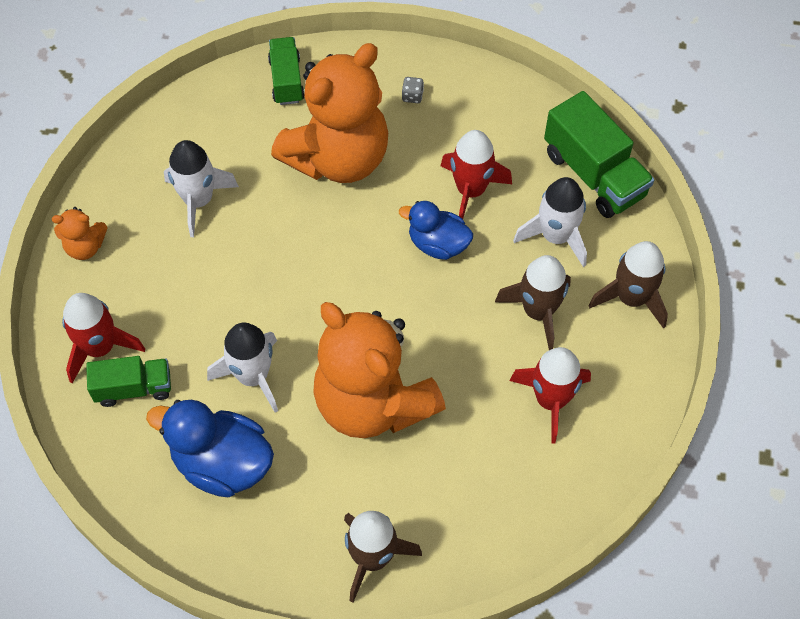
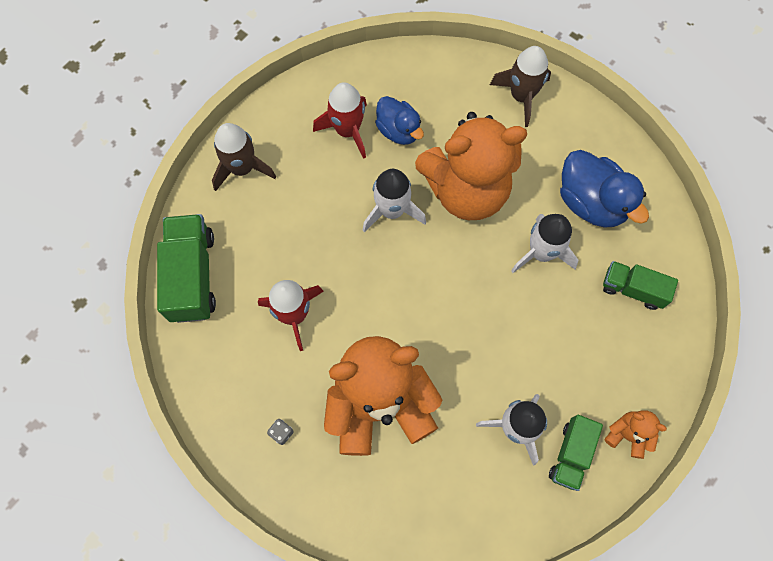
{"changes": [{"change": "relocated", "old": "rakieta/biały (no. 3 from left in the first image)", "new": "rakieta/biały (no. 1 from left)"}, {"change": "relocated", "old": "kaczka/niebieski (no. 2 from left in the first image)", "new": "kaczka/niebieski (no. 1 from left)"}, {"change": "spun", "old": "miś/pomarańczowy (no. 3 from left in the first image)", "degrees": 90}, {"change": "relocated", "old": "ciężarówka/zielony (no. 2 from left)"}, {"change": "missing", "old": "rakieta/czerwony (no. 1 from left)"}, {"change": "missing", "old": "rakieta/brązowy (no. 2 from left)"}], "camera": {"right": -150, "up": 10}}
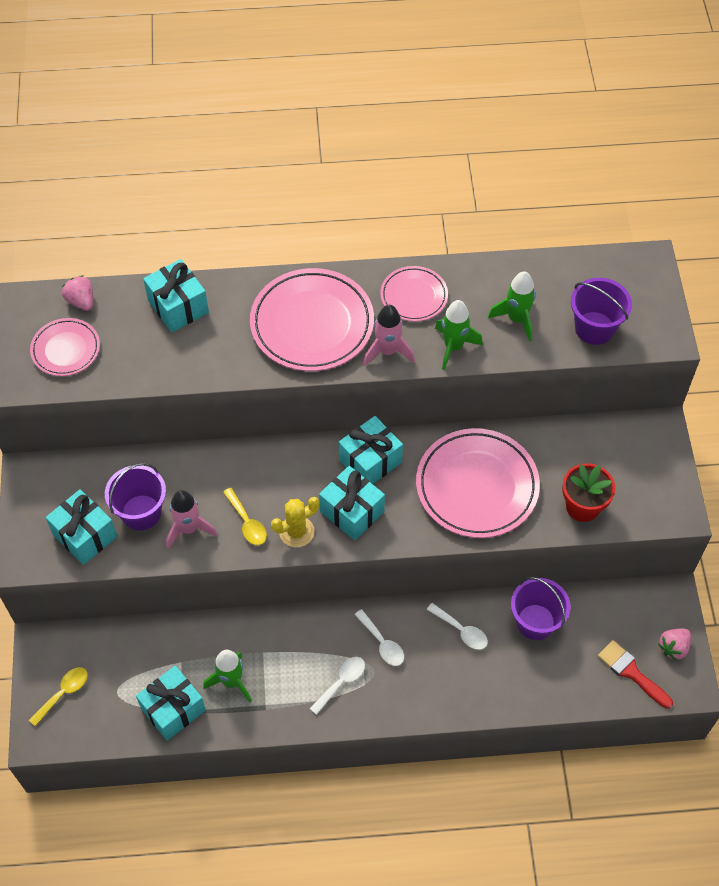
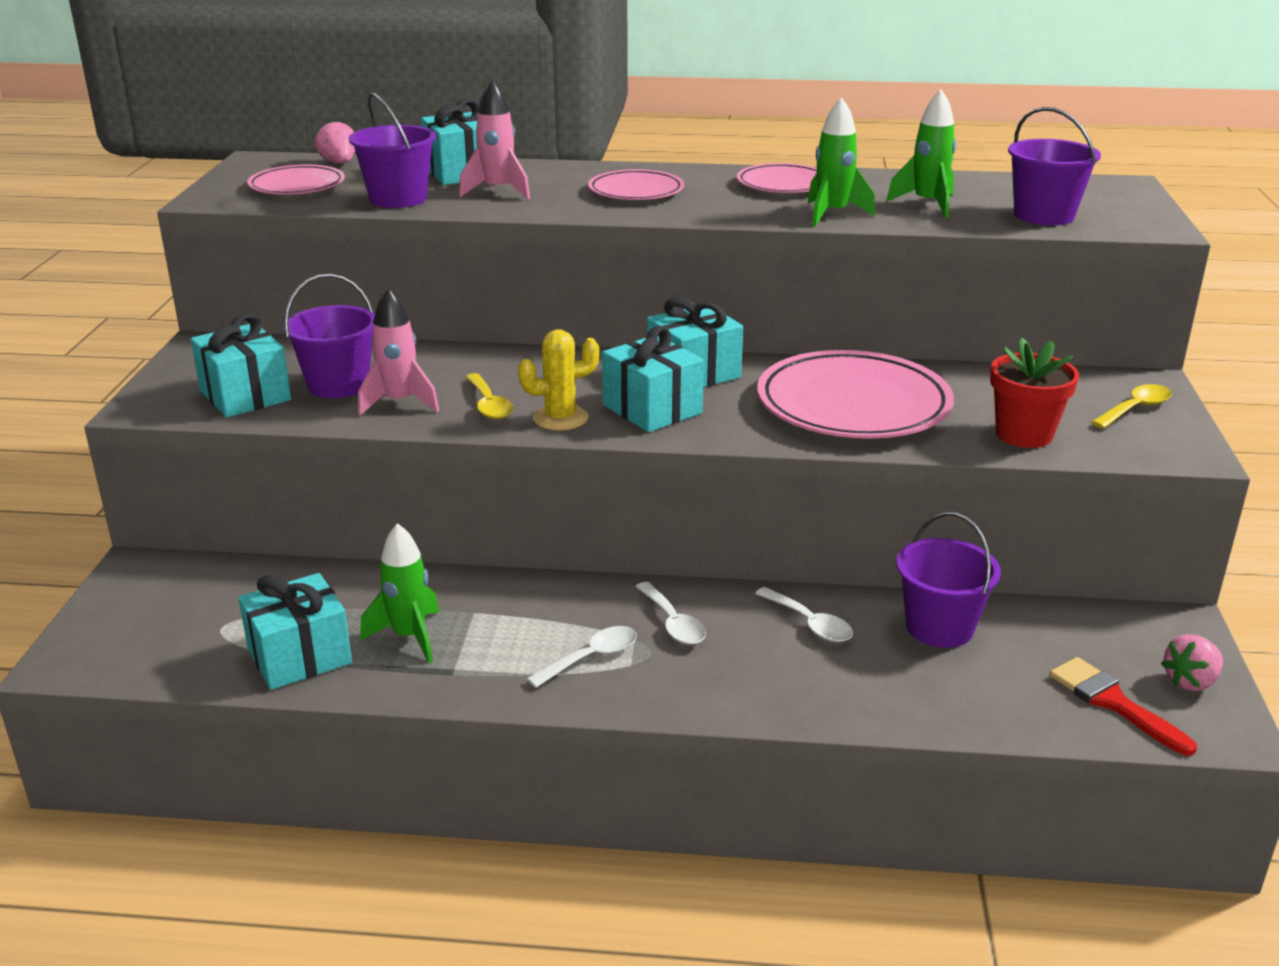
{"changes": [{"change": "appeared", "new": "wiadro/fioletowy (no. 2 from left)"}, {"change": "relocated", "old": "rakieta/różowy (no. 2 from left)"}, {"change": "size", "old": "talerz/różowy (no. 2 from left)", "factor": 0.55}, {"change": "relocated", "old": "łyżka/żółty (no. 1 from left in the first image)", "new": "łyżka/żółty (no. 2 from left)"}], "camera": {"right": 10, "up": -30}}
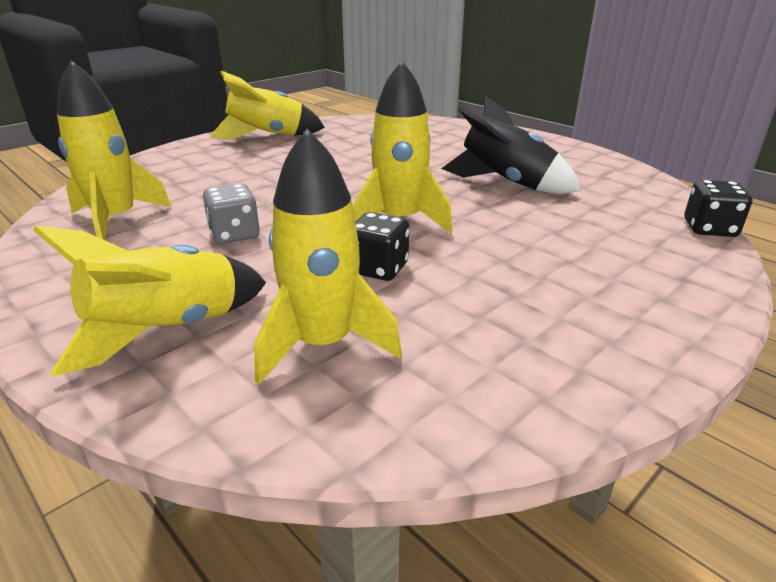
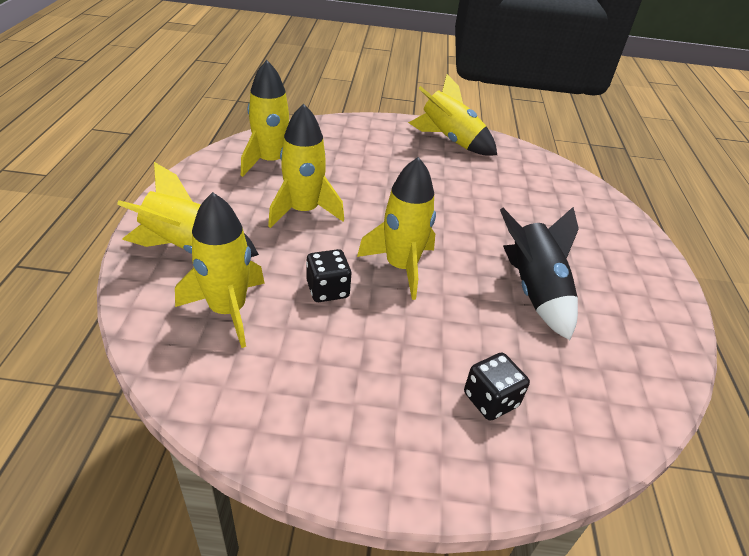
{"changes": [{"change": "exchanged", "old": "kostka do gry/szary", "new": "rakieta/żółty (no. 4 from left)"}, {"change": "relocated", "old": "kostka do gry/czarny (no. 2 from left)"}], "camera": {"right": 45, "up": 10}}
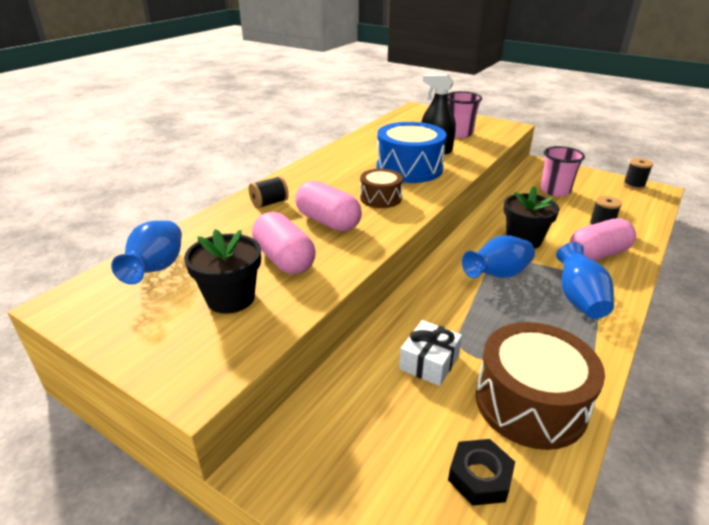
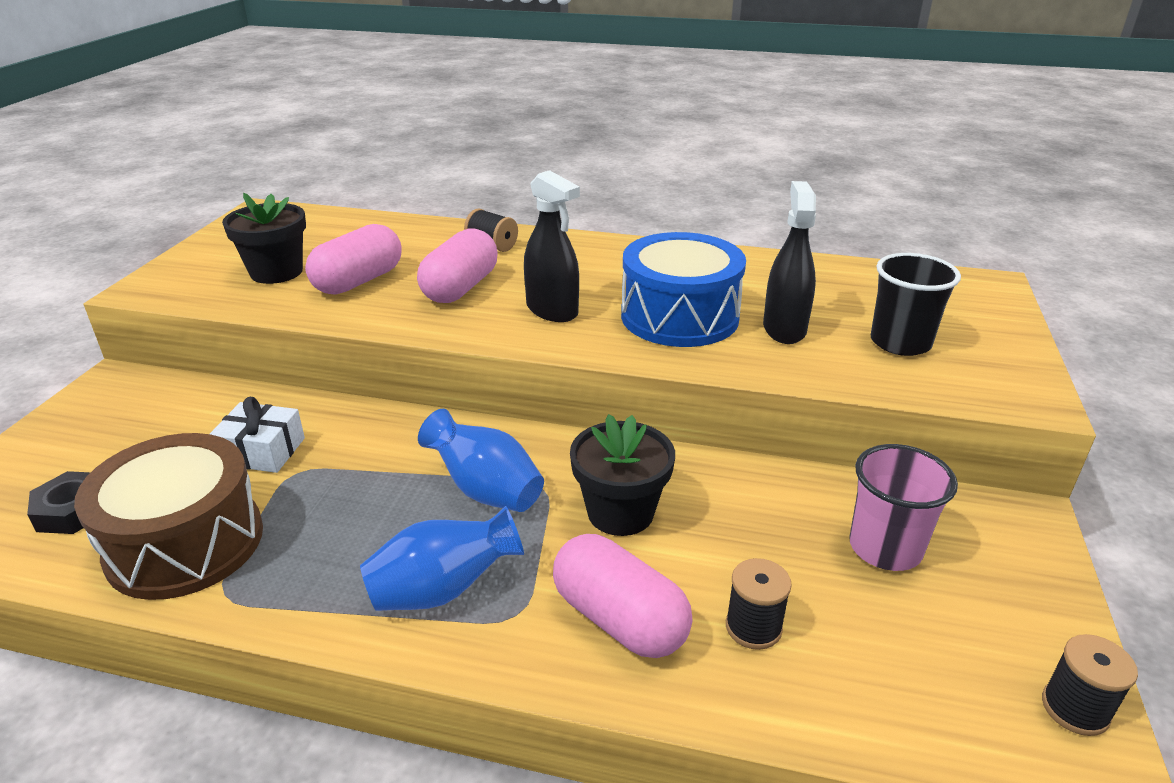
{"changes": [{"change": "exchanged", "old": "bęben/brązowy (no. 1 from left)", "new": "spryskiwacz/czarny (no. 1 from left)"}, {"change": "colour", "old": "szklanka/różowy (no. 1 from left)", "new": "szklanka/czarny"}, {"change": "missing", "old": "wazon/niebieski (no. 1 from left)"}], "camera": {"right": 70, "up": 0}}
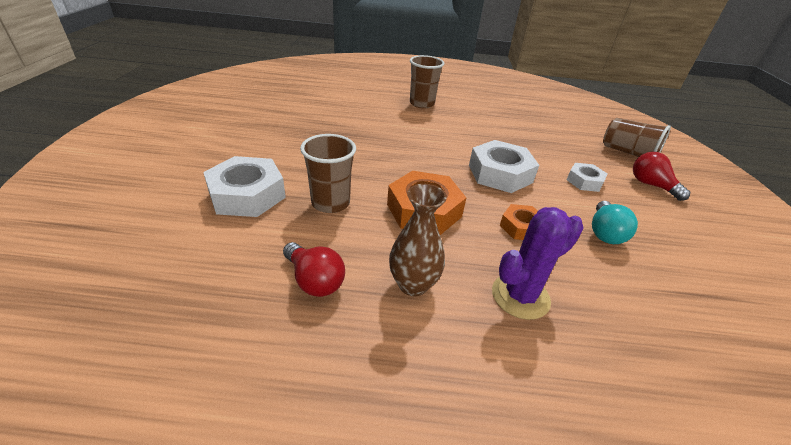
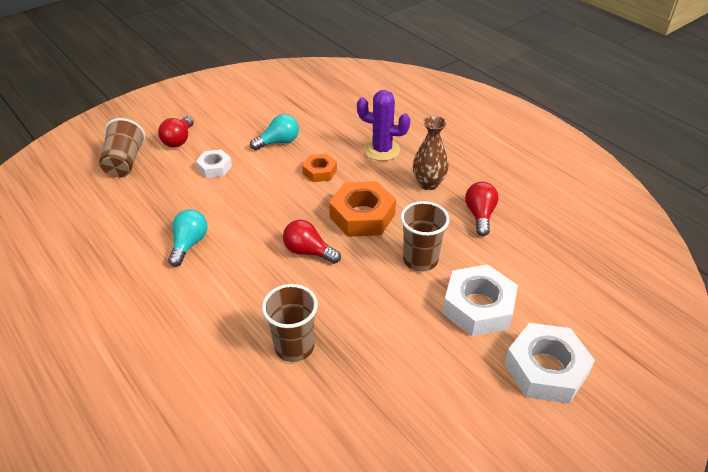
{"changes": [{"change": "appeared", "new": "żarówka/turkusowy (no. 1 from left)"}, {"change": "relocated", "old": "szklanka/brązowy (no. 2 from left)"}, {"change": "appeared", "new": "żarówka/czerwony (no. 2 from left)"}, {"change": "relocated", "old": "nakrętka/biały (no. 2 from left in the first image)", "new": "nakrętka/biały (no. 3 from left)"}], "camera": {"right": -130, "up": 5}}
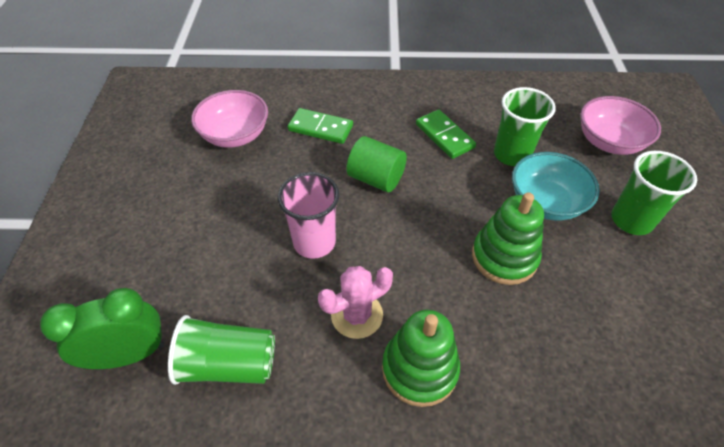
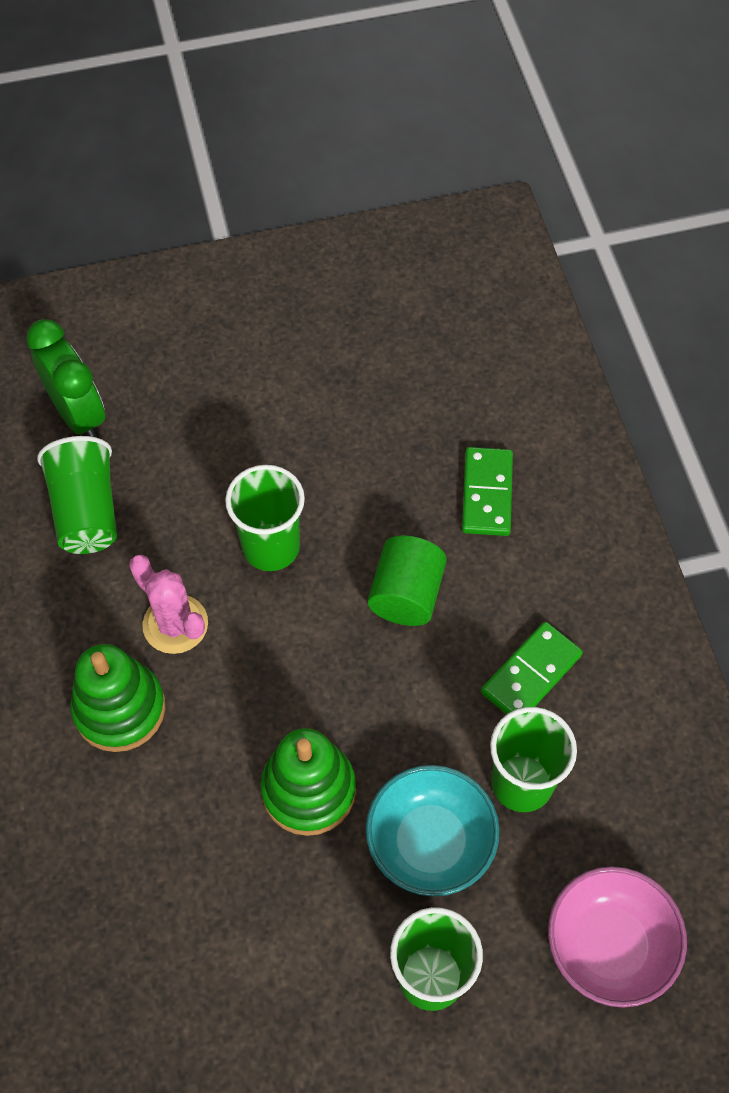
{"changes": [{"change": "colour", "old": "szklanka/różowy", "new": "szklanka/zielony (no. 2 from left)"}, {"change": "missing", "old": "miska/różowy (no. 1 from left)"}], "camera": {"right": 75, "up": 10}}
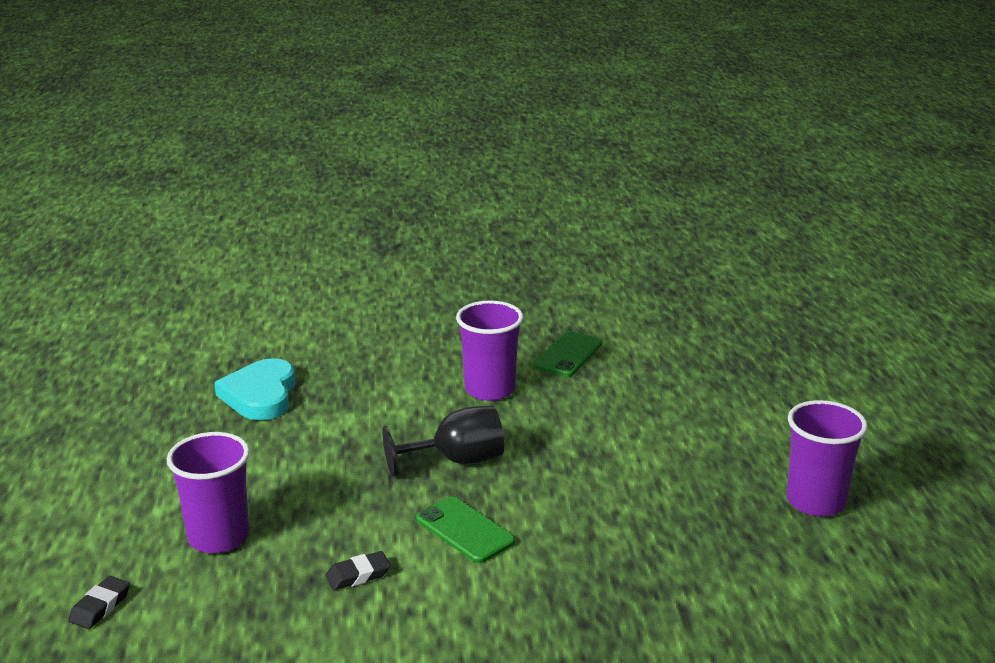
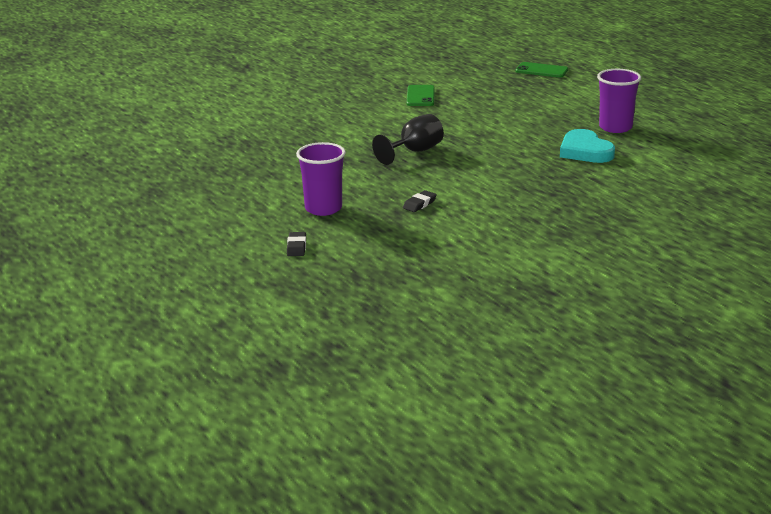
{"changes": [{"change": "relocated", "old": "telefon/zielony (no. 1 from left in the first image)", "new": "telefon/zielony (no. 2 from left)"}, {"change": "relocated", "old": "serce/turkusowy"}, {"change": "missing", "old": "szklanka/fioletowy (no. 2 from left)"}], "camera": {"right": -25, "up": 0}}
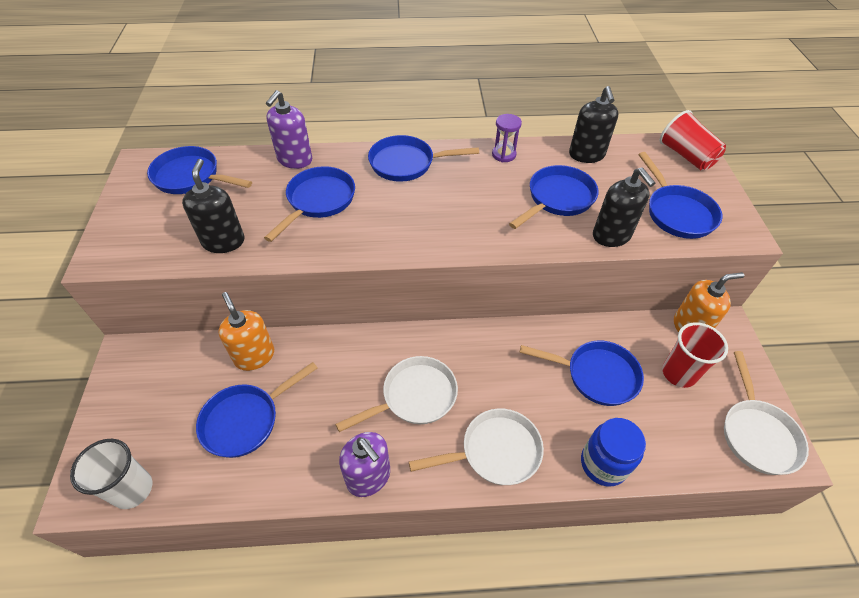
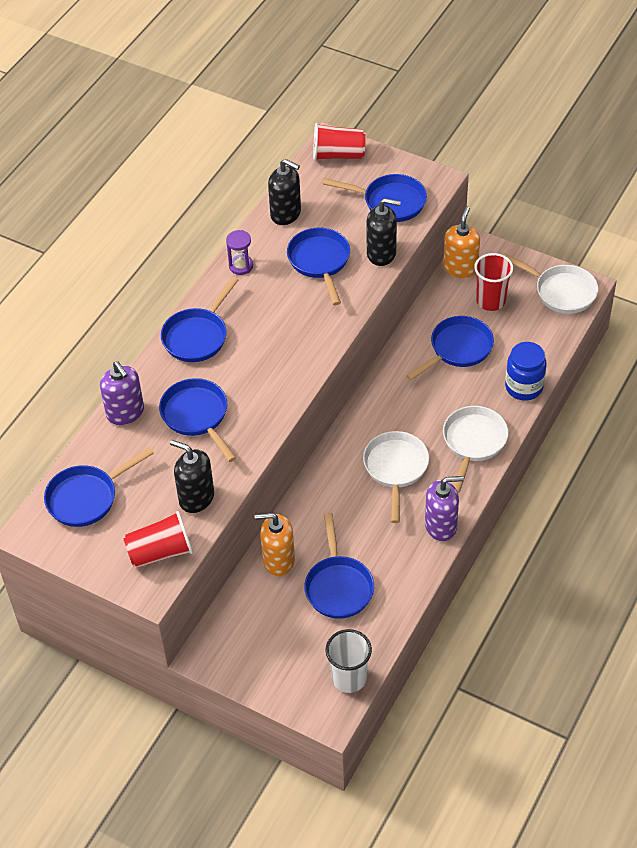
{"changes": [{"change": "appeared", "new": "szklanka/czerwony (no. 1 from left)"}], "camera": {"right": -55, "up": 0}}
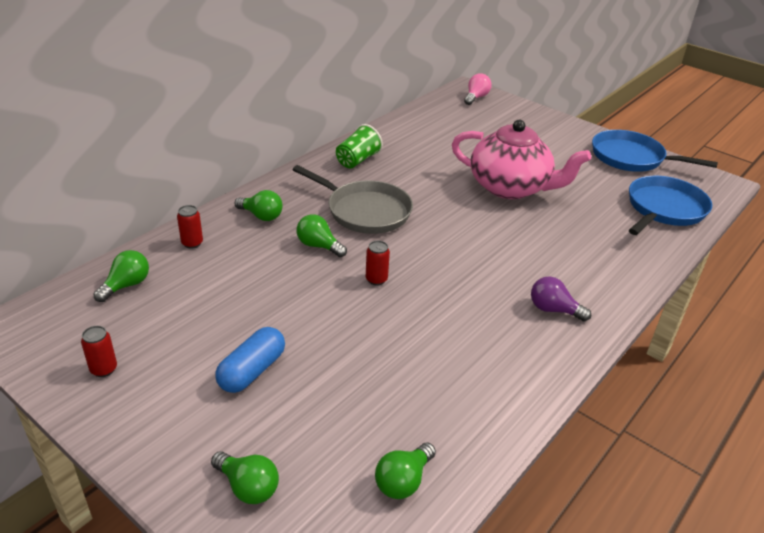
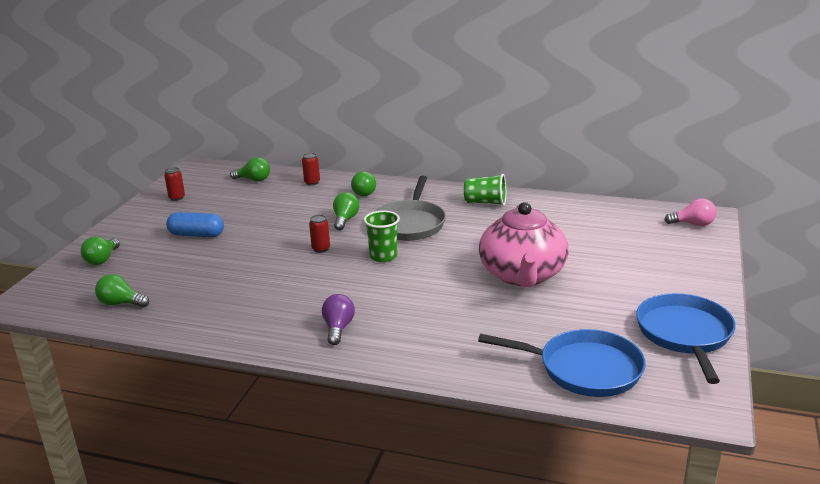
{"changes": [{"change": "appeared", "new": "szklanka/zielony (no. 1 from left)"}], "camera": {"right": 70, "up": -10}}
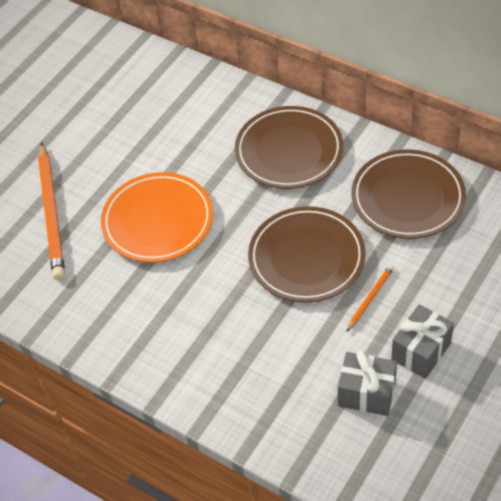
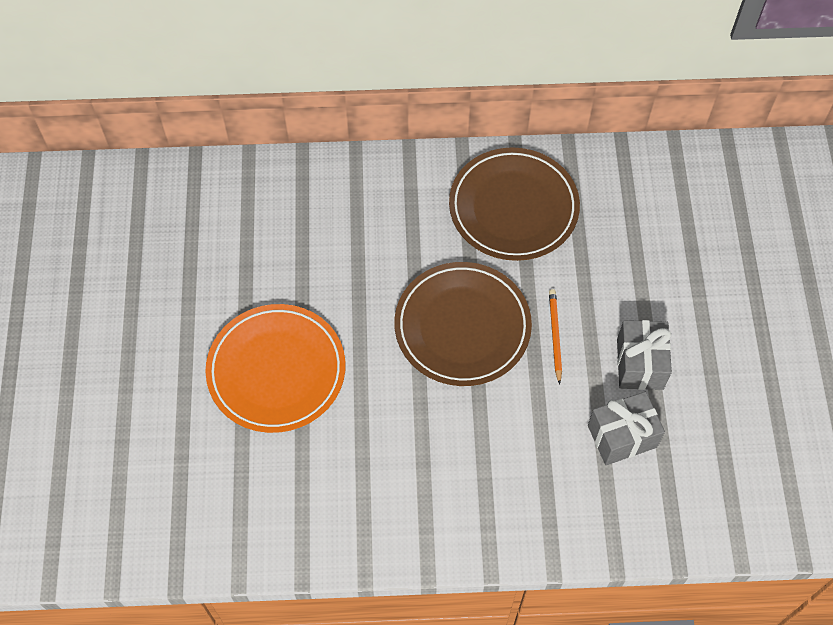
{"changes": [{"change": "missing", "old": "ołówek/pomarańczowy (no. 1 from left)"}, {"change": "missing", "old": "talerz/brązowy (no. 1 from left)"}], "camera": {"right": -40, "up": 10}}
